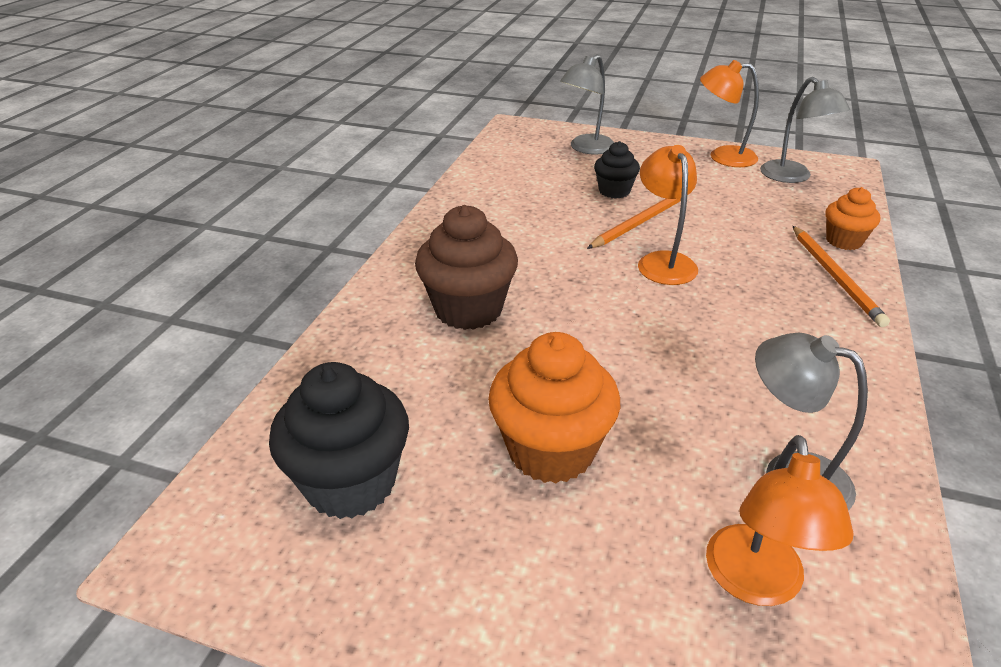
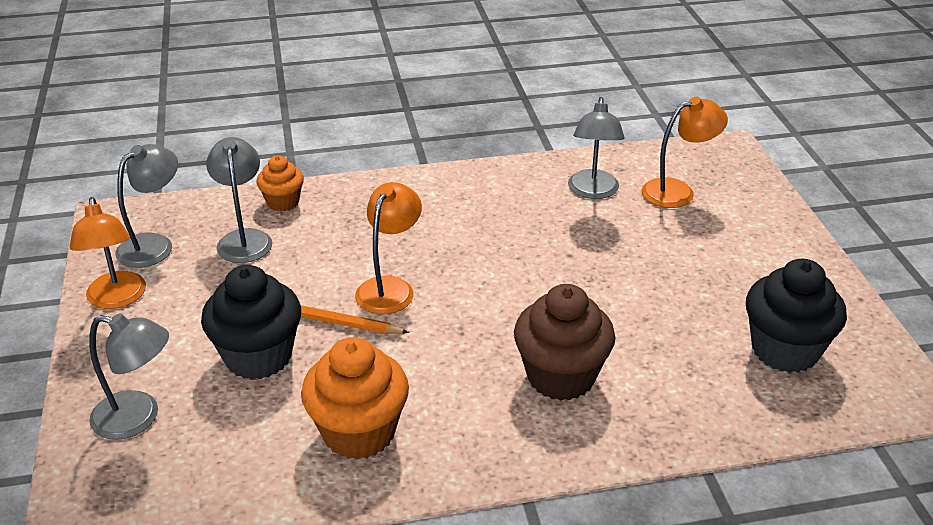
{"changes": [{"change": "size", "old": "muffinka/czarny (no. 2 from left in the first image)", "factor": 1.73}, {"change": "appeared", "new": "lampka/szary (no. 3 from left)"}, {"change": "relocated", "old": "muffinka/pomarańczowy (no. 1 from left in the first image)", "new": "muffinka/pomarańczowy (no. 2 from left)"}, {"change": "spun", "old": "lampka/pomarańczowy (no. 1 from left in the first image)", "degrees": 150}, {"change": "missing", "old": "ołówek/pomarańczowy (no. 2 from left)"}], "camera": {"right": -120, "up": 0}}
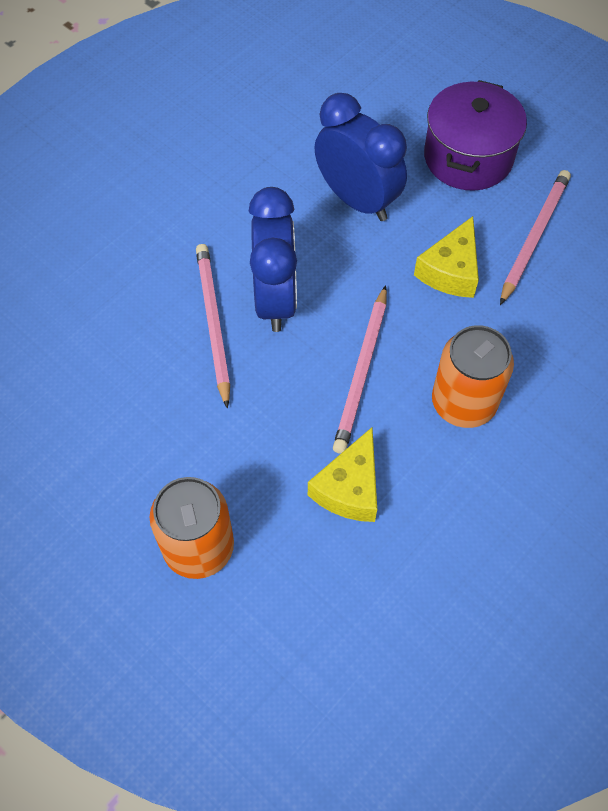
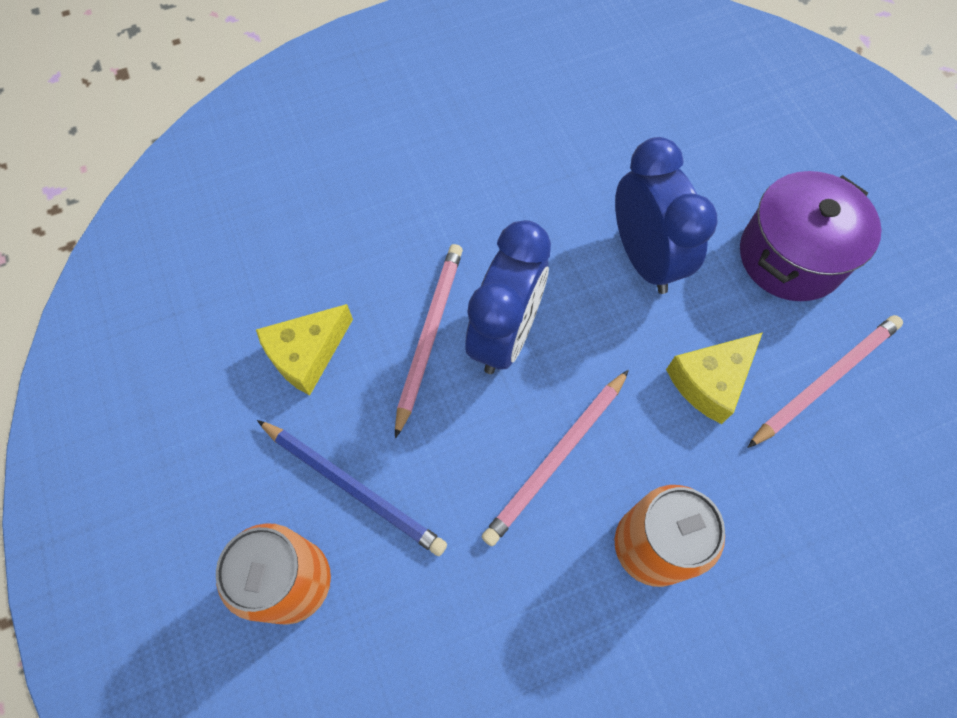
{"changes": [{"change": "relocated", "old": "ser/żółty (no. 1 from left)"}, {"change": "appeared", "new": "ołówek/niebieski"}], "camera": {"right": 25, "up": 5}}
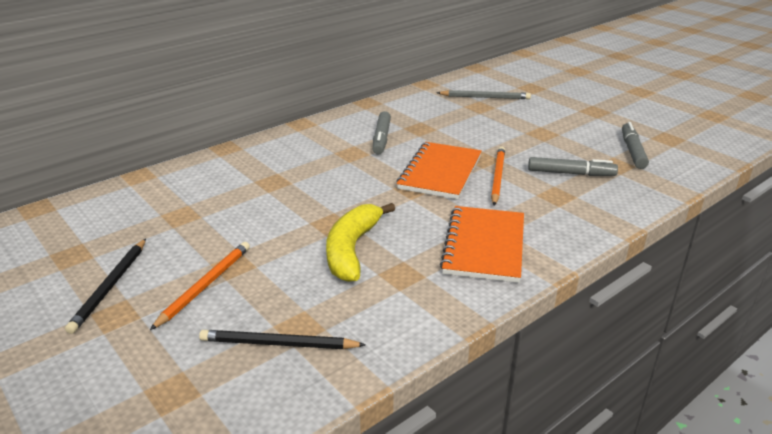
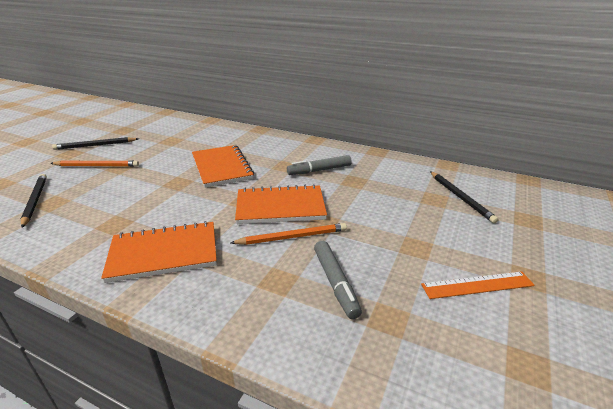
{"changes": [{"change": "appeared", "new": "zeszyt/pomarańczowy (no. 2 from left)"}, {"change": "appeared", "new": "linijka/pomarańczowy"}, {"change": "colour", "old": "ołówek/szary", "new": "ołówek/czarny (no. 3 from left)"}, {"change": "missing", "old": "banan/żółty"}, {"change": "missing", "old": "flamaster/szary (no. 3 from left)"}], "camera": {"right": 65, "up": 0}}
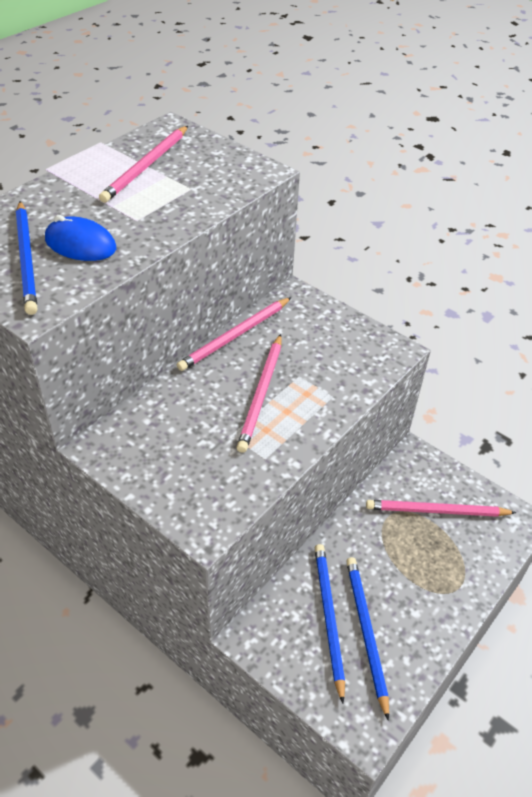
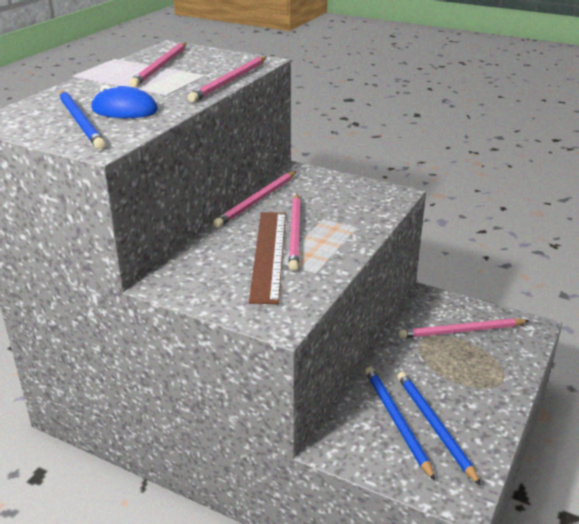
{"changes": [{"change": "appeared", "new": "ołówek/różowy (no. 2 from left)"}, {"change": "appeared", "new": "linijka/brązowy"}], "camera": {"right": -10, "up": -15}}
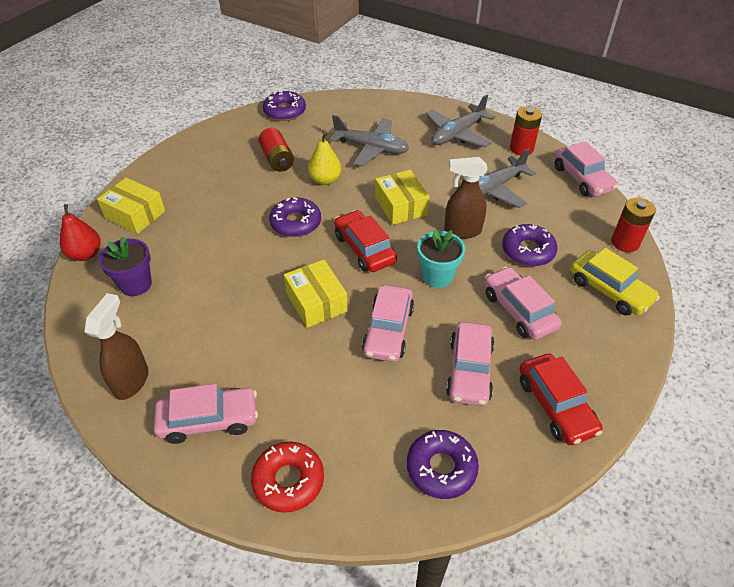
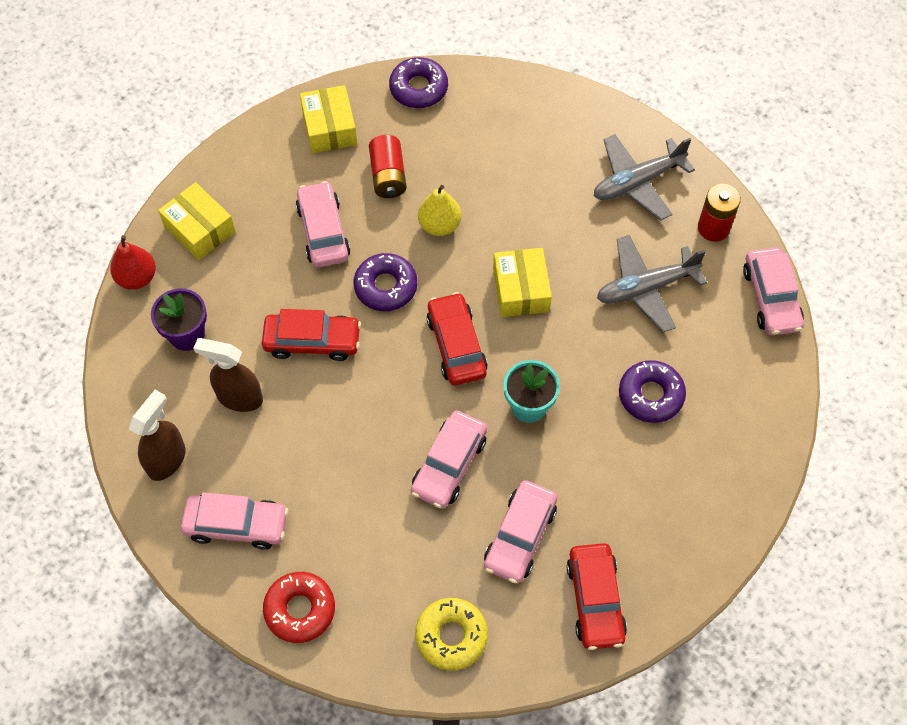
{"changes": [{"change": "relocated", "old": "spryskiwacz/brązowy (no. 2 from left)"}, {"change": "appeared", "new": "samochód/czerwony (no. 1 from left)"}, {"change": "relocated", "old": "samochód/różowy (no. 4 from left in the first image)", "new": "samochód/różowy (no. 2 from left)"}, {"change": "relocated", "old": "pudełko/żółty (no. 2 from left)"}, {"change": "colour", "old": "donut/fioletowy (no. 3 from left)", "new": "donut/żółty"}, {"change": "missing", "old": "samolot/szary (no. 1 from left)"}, {"change": "missing", "old": "samochód/żółty"}, {"change": "missing", "old": "bateria/czerwony (no. 3 from left)"}], "camera": {"right": 15, "up": 15}}
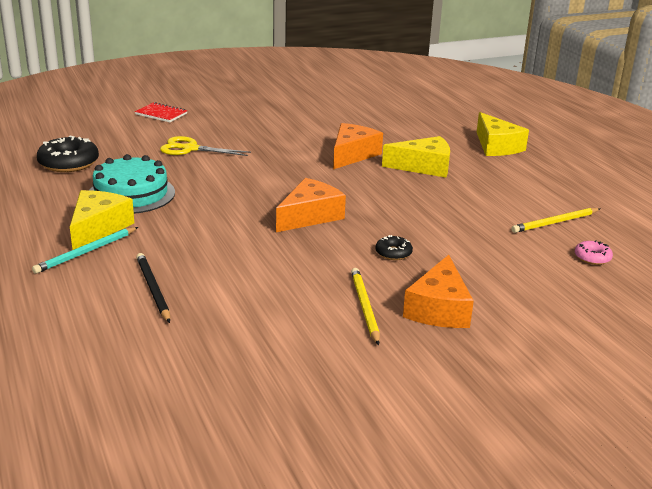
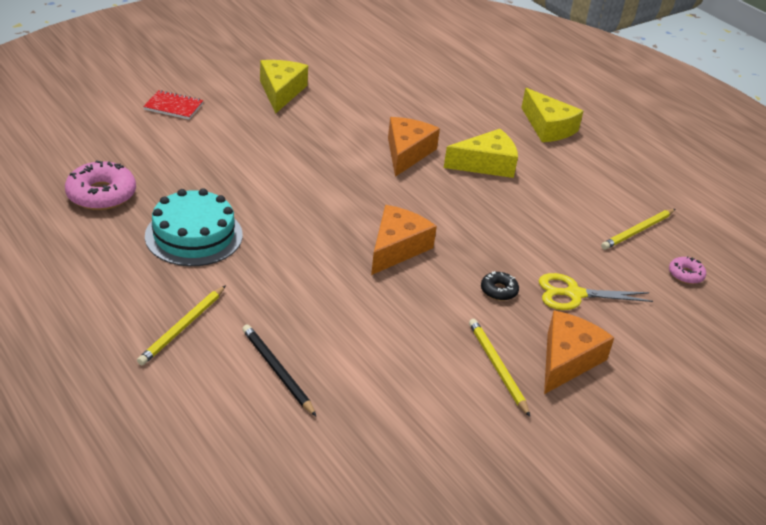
{"changes": [{"change": "colour", "old": "donut/czarny (no. 1 from left)", "new": "donut/różowy (no. 1 from left)"}, {"change": "colour", "old": "ołówek/turkusowy", "new": "ołówek/żółty (no. 1 from left)"}, {"change": "relocated", "old": "ser/żółty (no. 1 from left)"}, {"change": "relocated", "old": "nożyczki/żółty"}, {"change": "spun", "old": "ser/pomarańczowy (no. 3 from left)", "degrees": -150}], "camera": {"right": -15, "up": 10}}
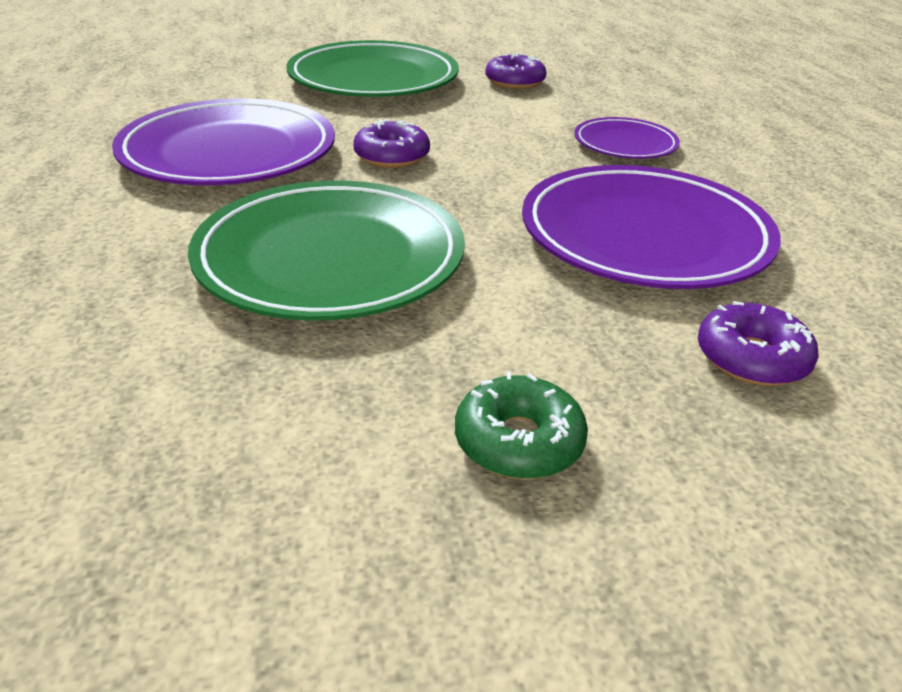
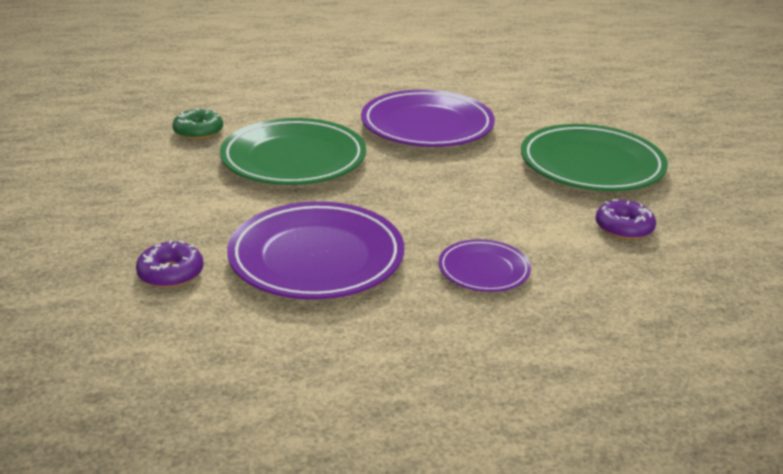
{"changes": [{"change": "relocated", "old": "donut/zielony"}, {"change": "missing", "old": "donut/fioletowy (no. 1 from left)"}], "camera": {"right": 90, "up": -5}}
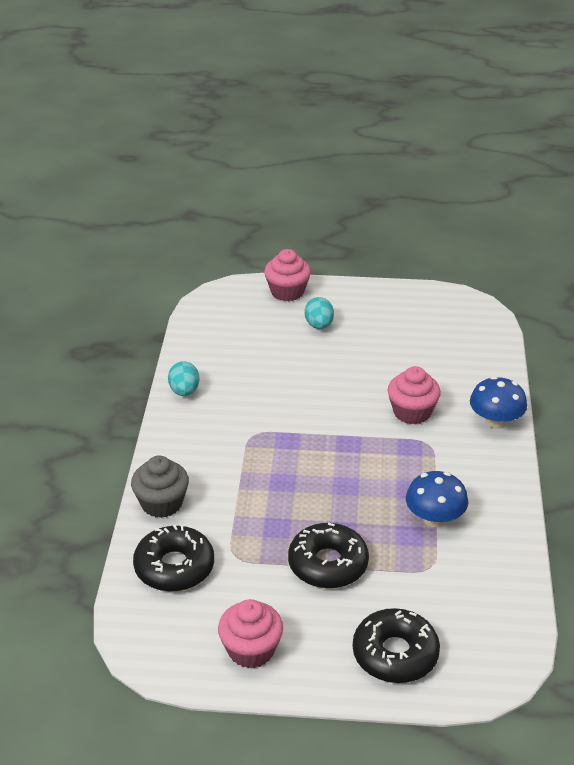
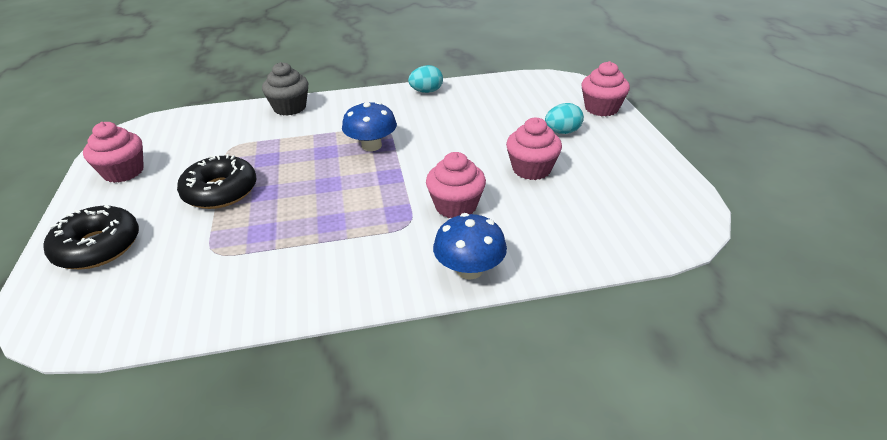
{"changes": [{"change": "relocated", "old": "grzyb/niebieski (no. 1 from left)"}, {"change": "appeared", "new": "muffinka/różowy (no. 3 from left)"}, {"change": "missing", "old": "donut/czarny (no. 1 from left)"}], "camera": {"right": 75, "up": 0}}
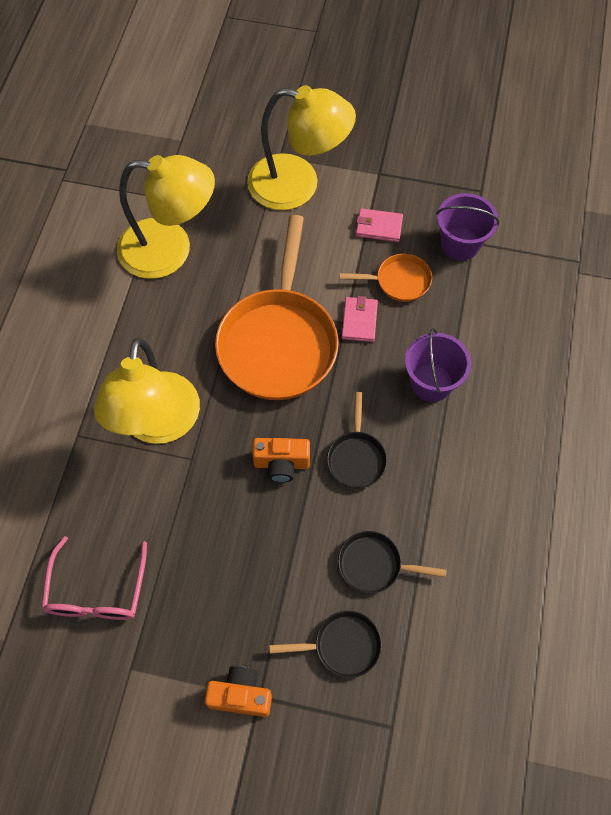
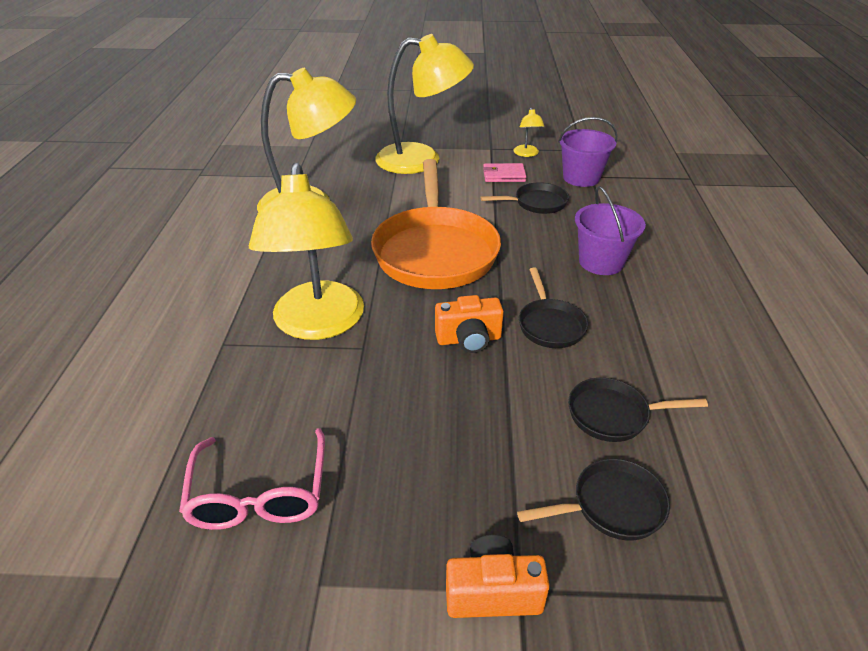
{"changes": [{"change": "colour", "old": "patelnia/pomarańczowy (no. 2 from left)", "new": "patelnia/czarny (no. 1 from left)"}, {"change": "appeared", "new": "lampka/żółty (no. 4 from left)"}, {"change": "missing", "old": "portfel/różowy (no. 1 from left)"}], "camera": {"right": -10, "up": -25}}
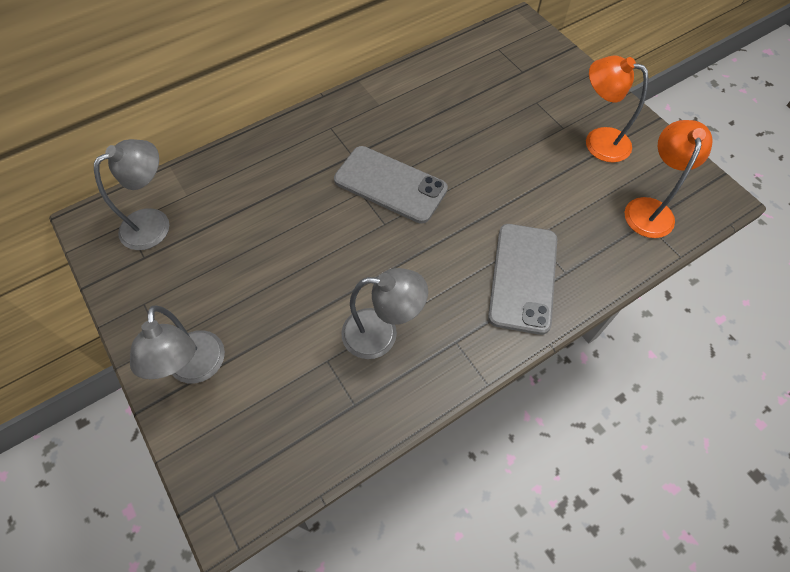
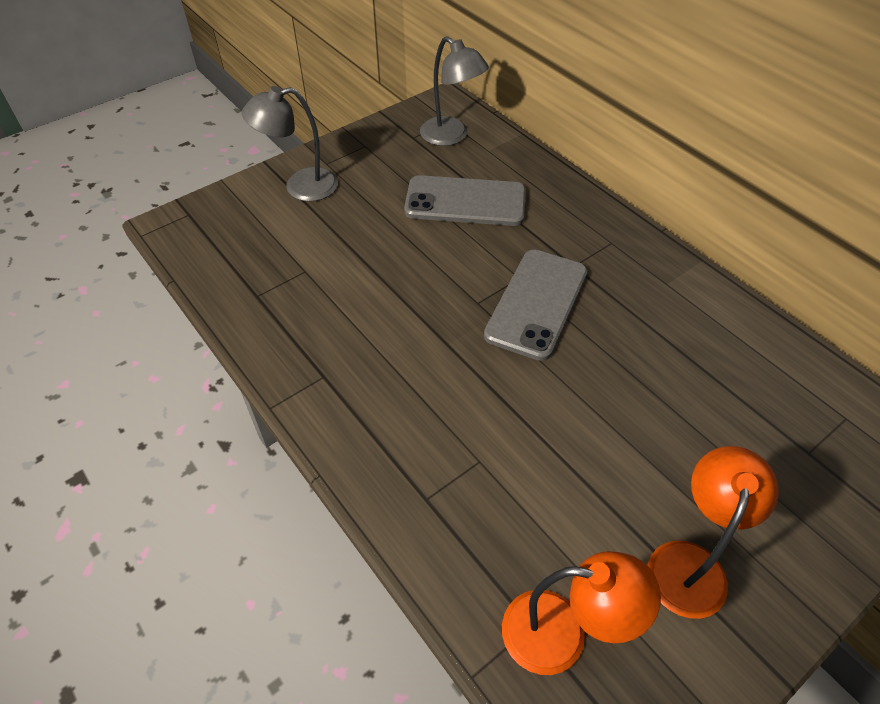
{"changes": [{"change": "relocated", "old": "telefon/szary (no. 2 from left in the first image)", "new": "telefon/szary (no. 1 from left)"}, {"change": "missing", "old": "lampka/szary (no. 3 from left)"}], "camera": {"right": 85, "up": -10}}
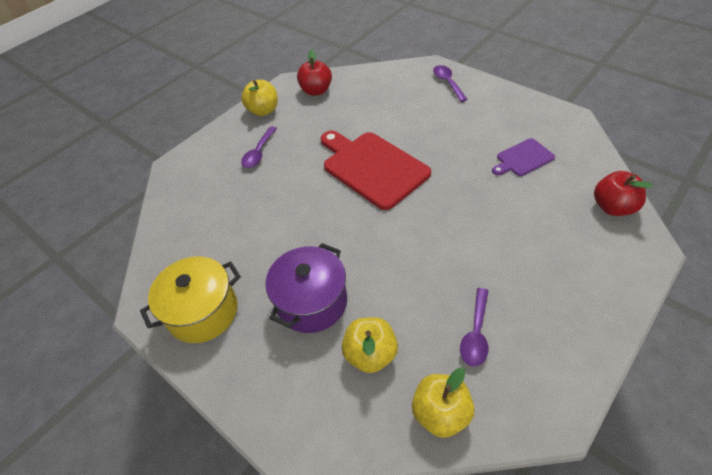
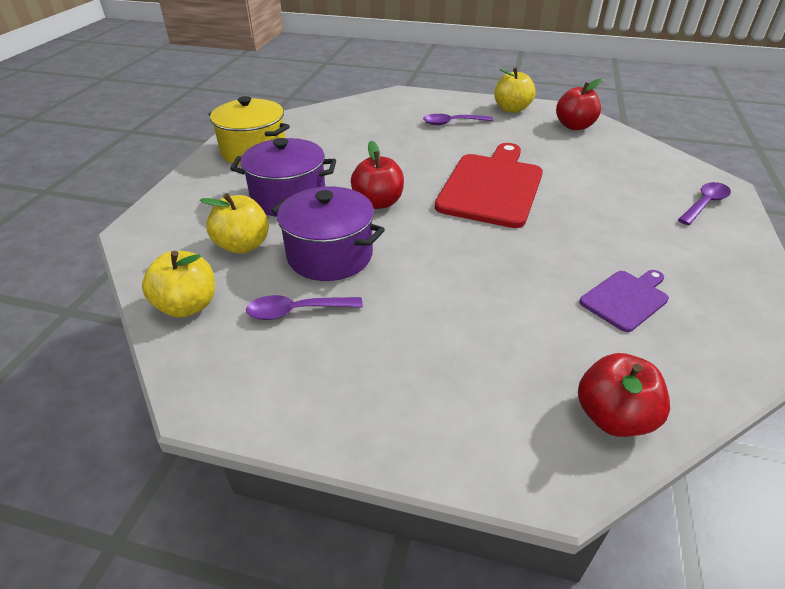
{"changes": [{"change": "appeared", "new": "garnek/fioletowy (no. 2 from left)"}, {"change": "appeared", "new": "jabłko/czerwony (no. 1 from left)"}, {"change": "spun", "old": "deska do krojenia/fioletowy", "degrees": 105}], "camera": {"right": 60, "up": -10}}
